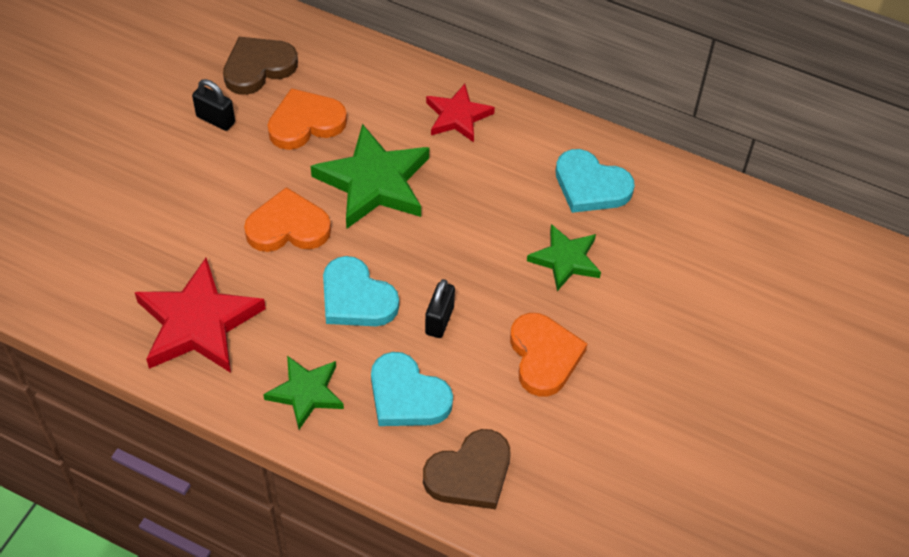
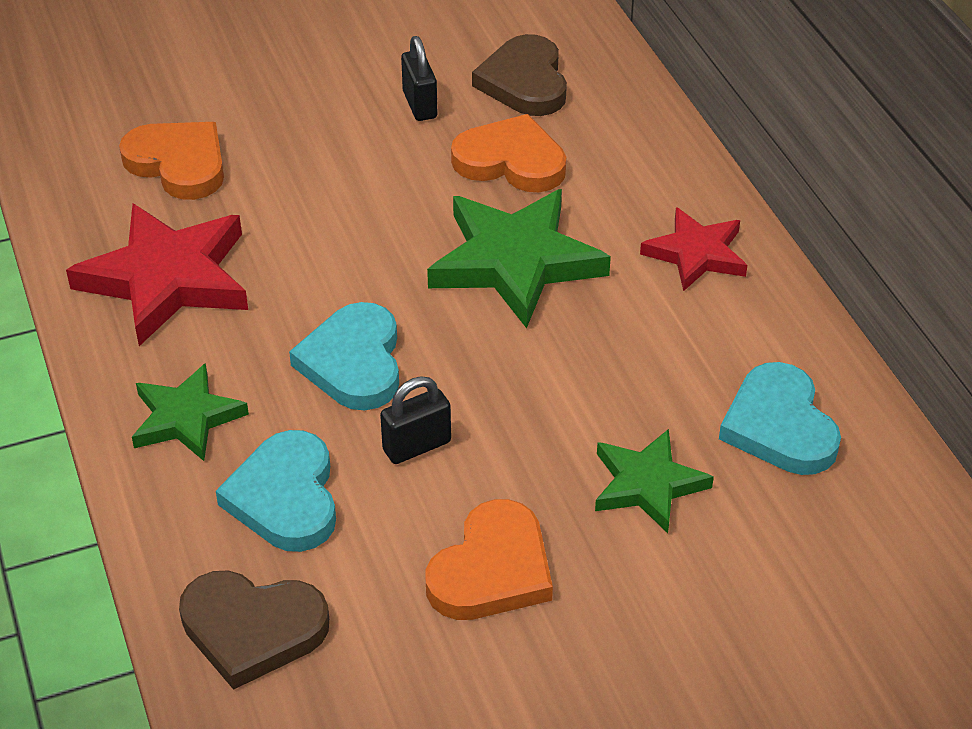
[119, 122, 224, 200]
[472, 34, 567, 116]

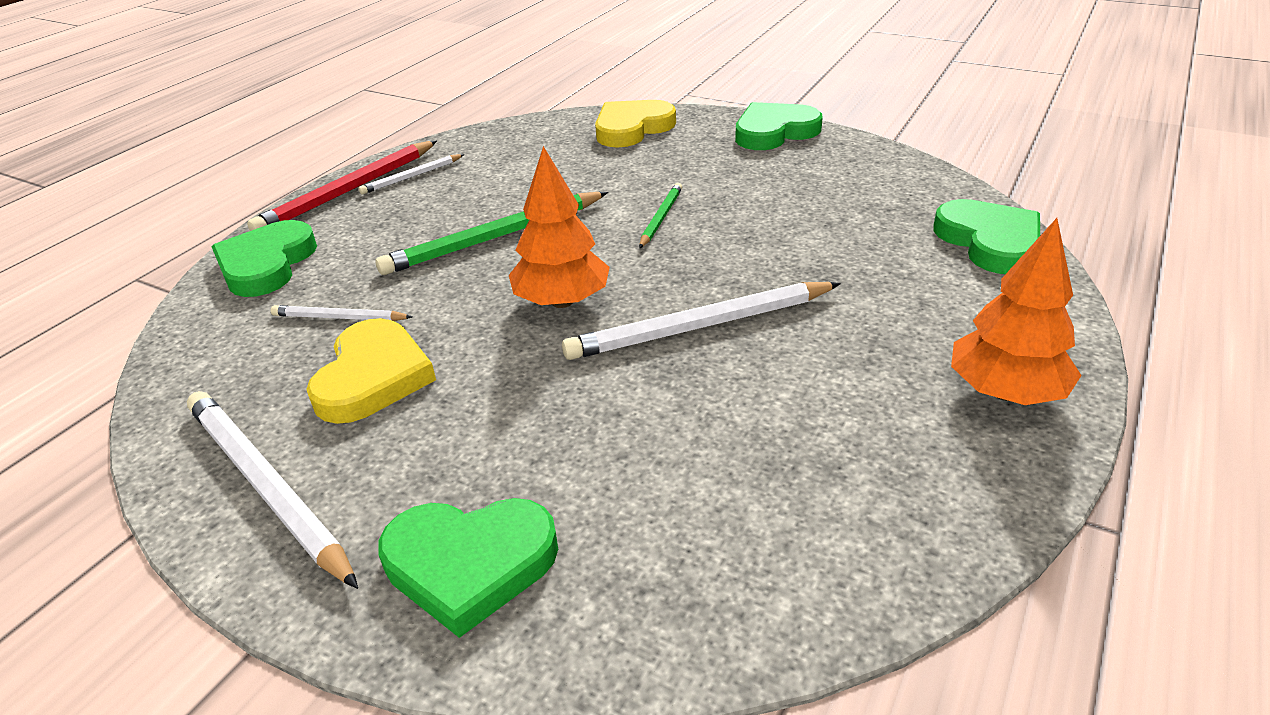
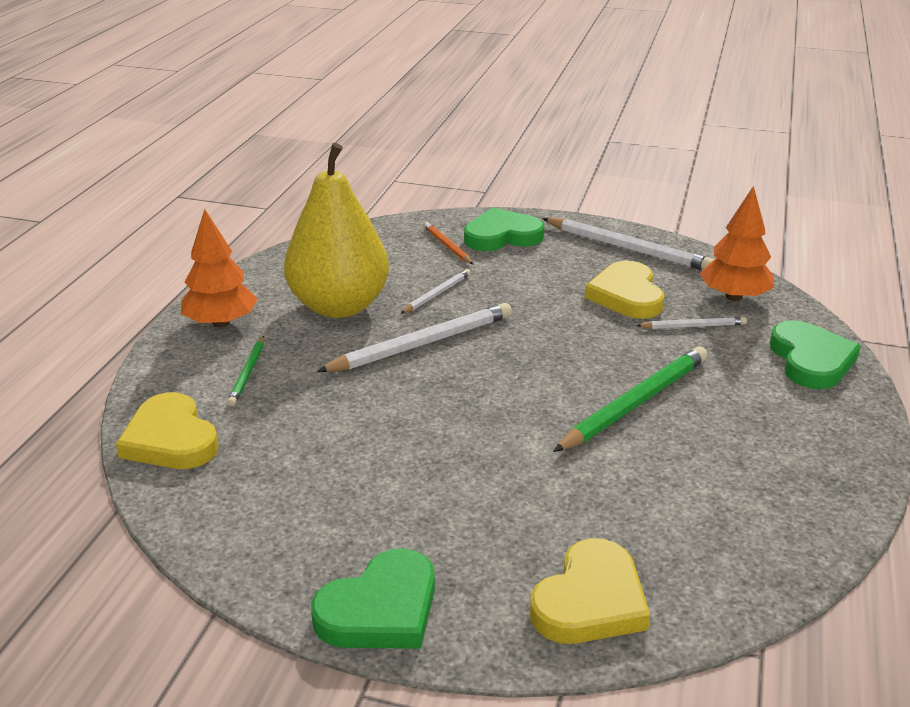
[116, 392, 219, 469]
[227, 336, 264, 406]
[284, 143, 389, 318]
[400, 269, 471, 314]
[424, 222, 473, 264]
[700, 186, 774, 301]
[247, 141, 437, 231] (first image)

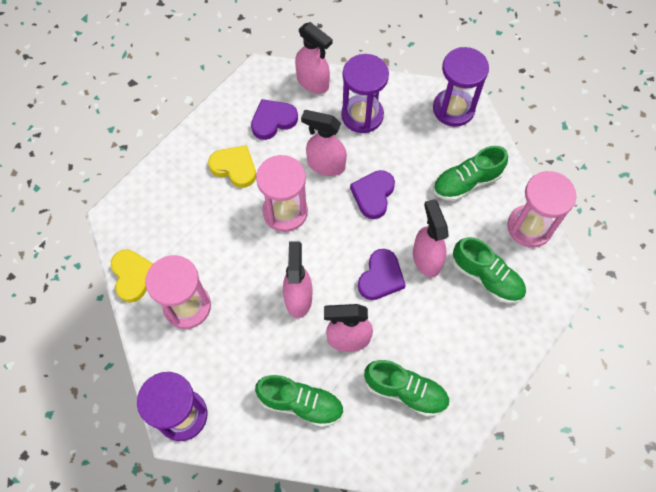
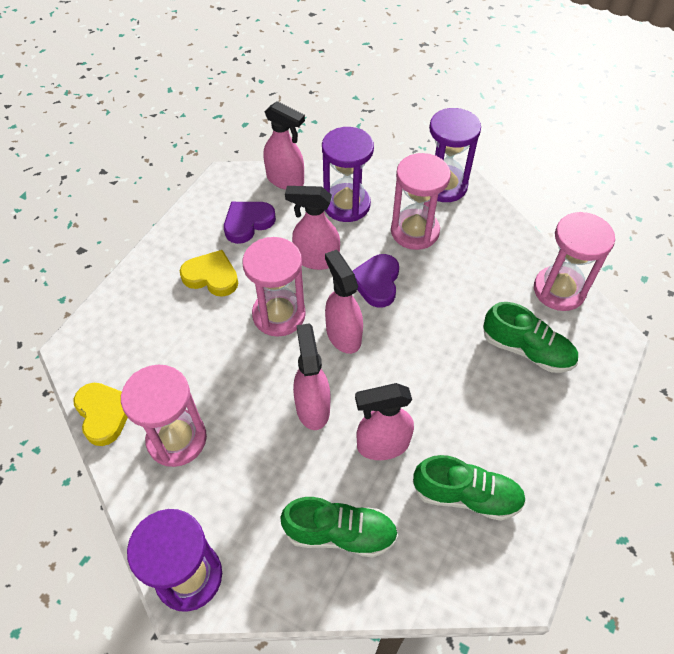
[325, 250, 363, 354]
[391, 153, 451, 250]
[358, 249, 406, 300] (first image)
[433, 146, 508, 201] (first image)

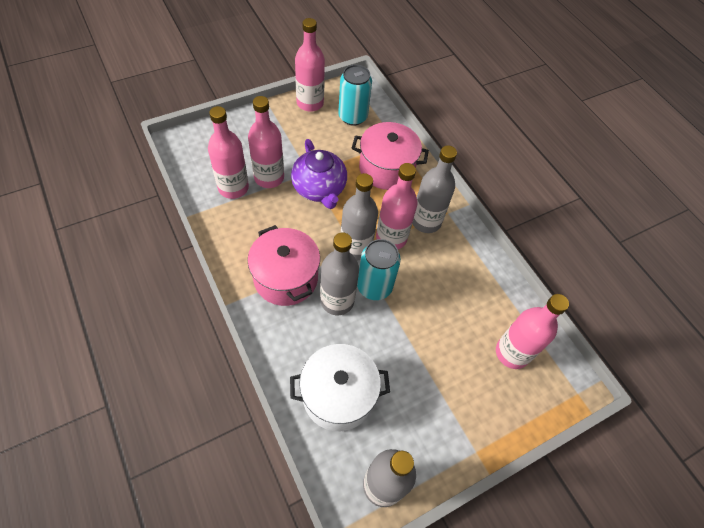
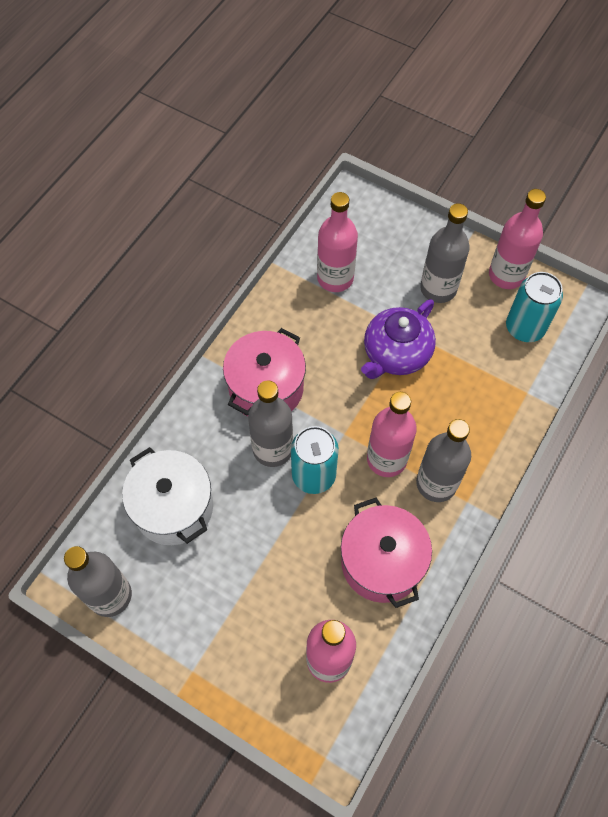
[341, 498, 432, 608]
[420, 203, 470, 303]
[248, 96, 284, 188] (first image)

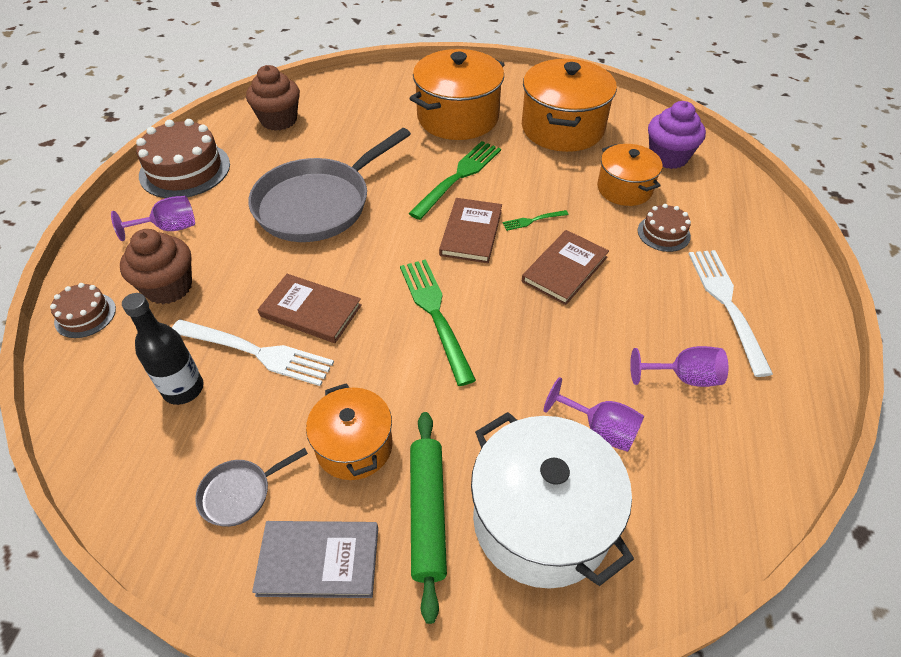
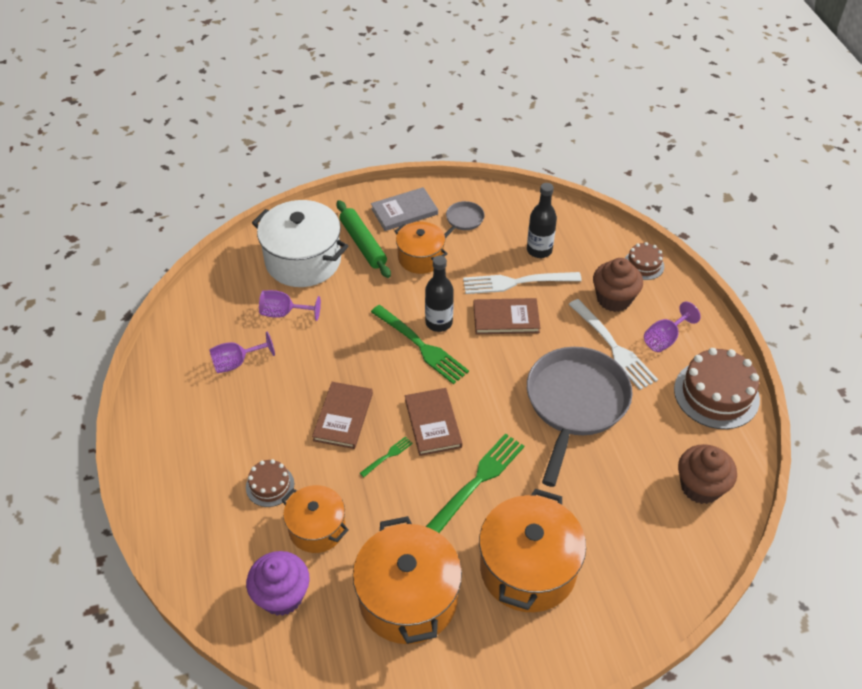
[425, 256, 454, 332]
[426, 433, 524, 533]
[569, 299, 658, 390]

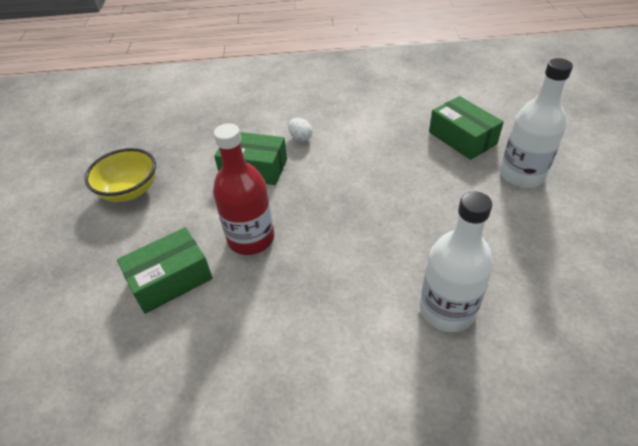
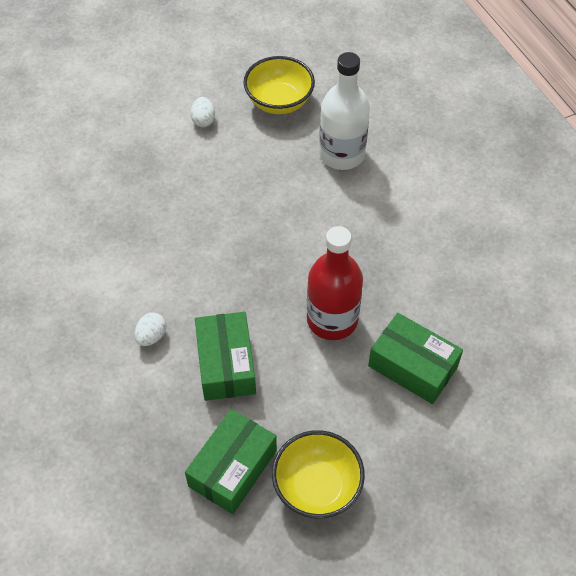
[185, 409, 277, 514]
[191, 97, 215, 127]
[243, 56, 315, 114]
[500, 58, 573, 188] (first image)

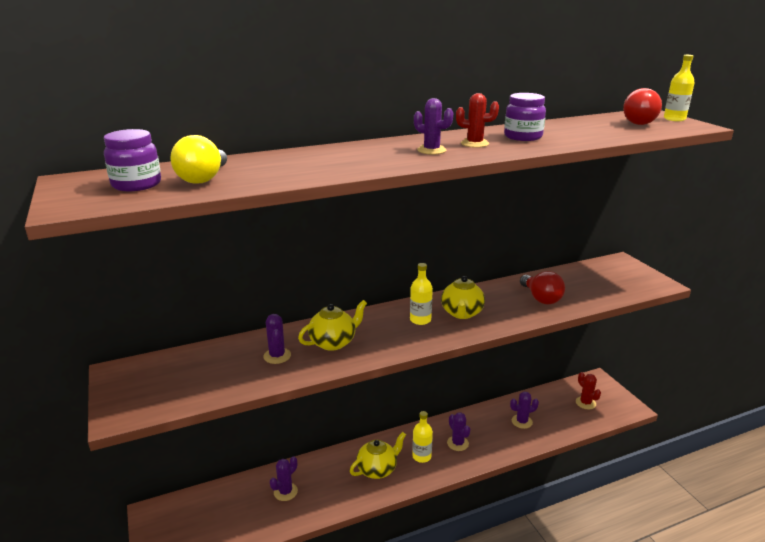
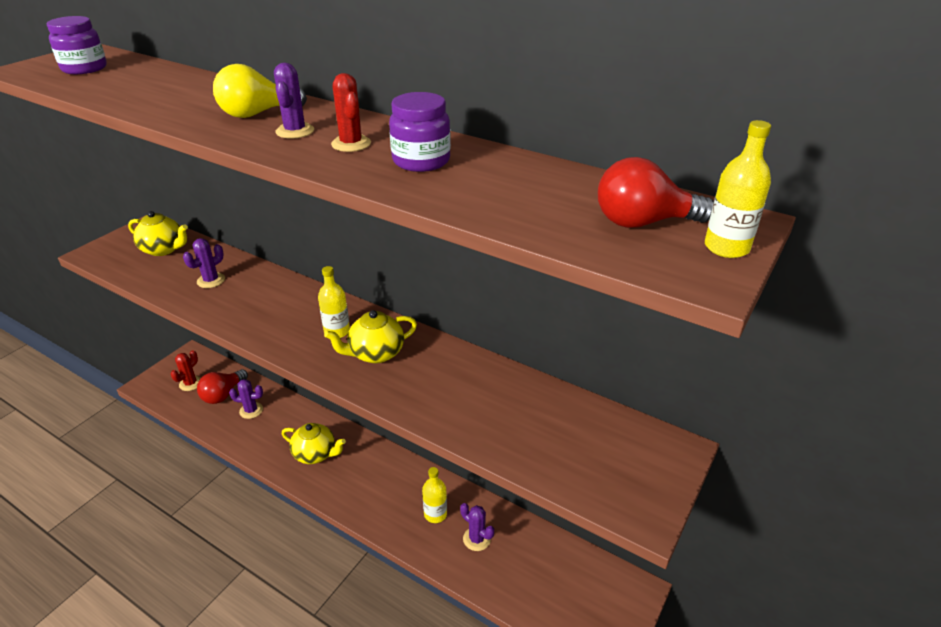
[128, 211, 188, 256]
[171, 351, 201, 391]
[197, 369, 248, 404]
[213, 64, 307, 118]
[422, 467, 447, 523]
[447, 412, 470, 451] (first image)

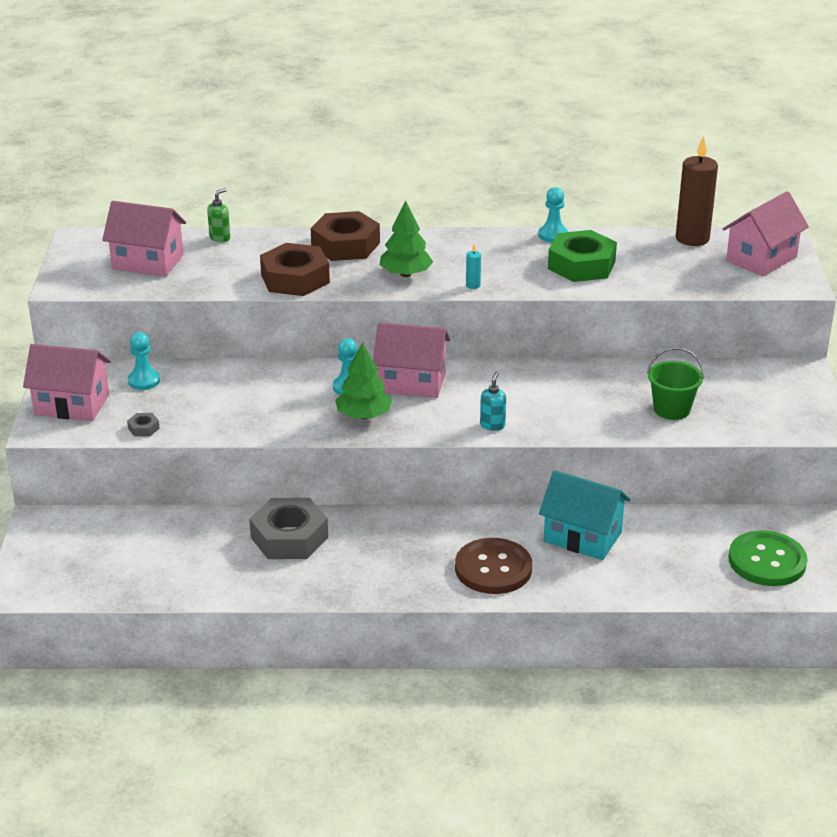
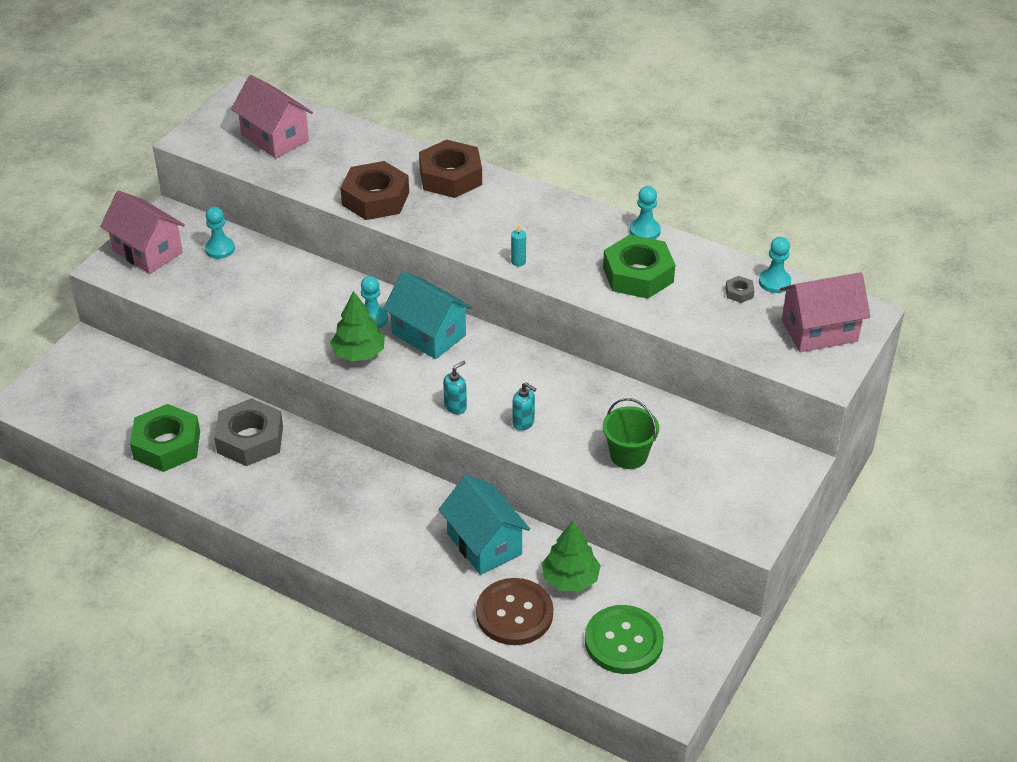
[130, 404, 200, 472]
[383, 271, 472, 359]
[476, 578, 553, 645]
[512, 383, 536, 431]
[541, 521, 601, 591]
[725, 276, 755, 303]
[759, 237, 791, 293]
[207, 188, 230, 242] (first image)

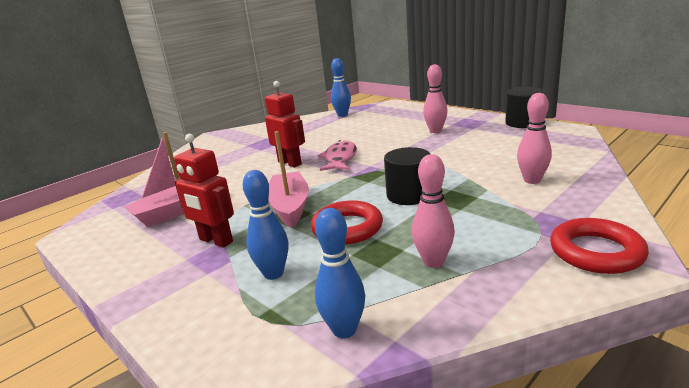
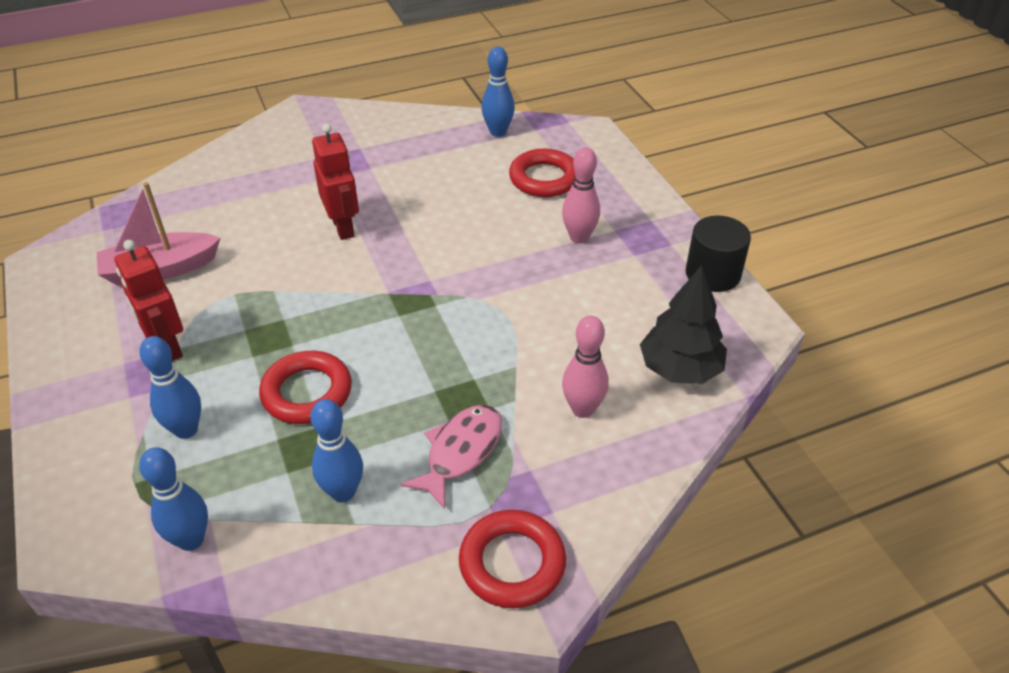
[311, 399, 363, 502]
[400, 405, 502, 509]
[509, 148, 575, 197]
[640, 265, 727, 384]
[268, 131, 309, 228] (first image)
[384, 147, 430, 205] (first image)

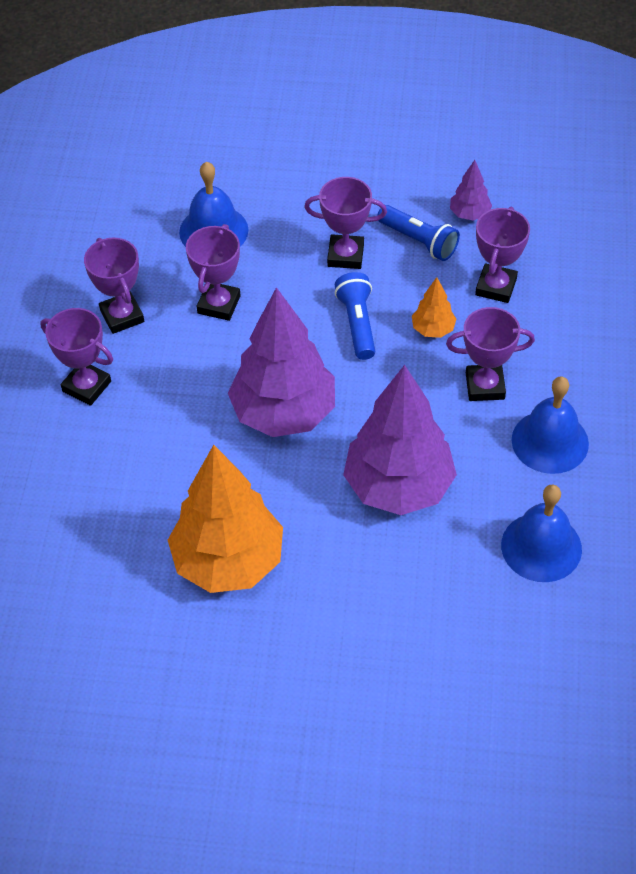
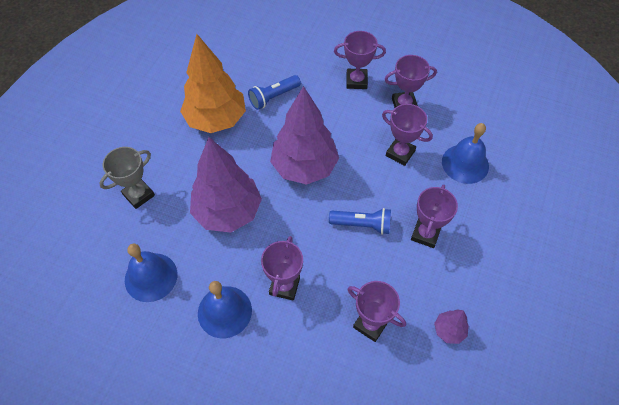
[99, 147, 155, 209]
[248, 75, 301, 110]
[334, 31, 386, 89]
[412, 277, 456, 338] (first image)

